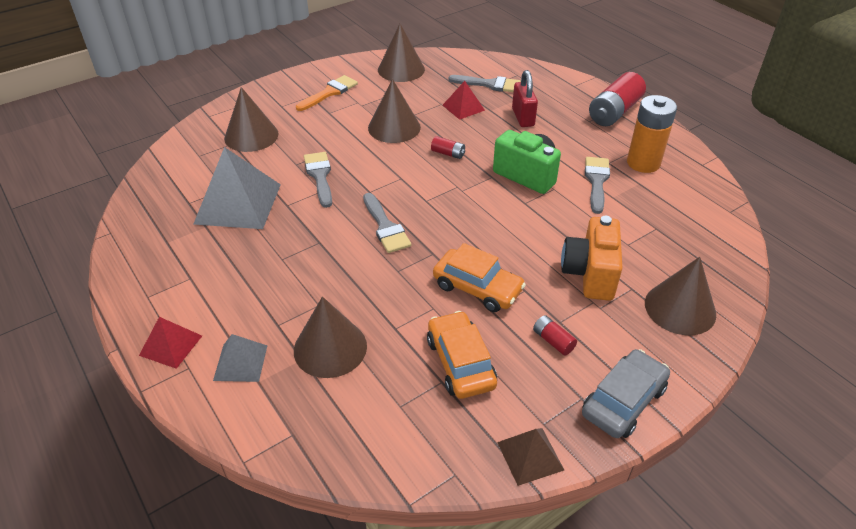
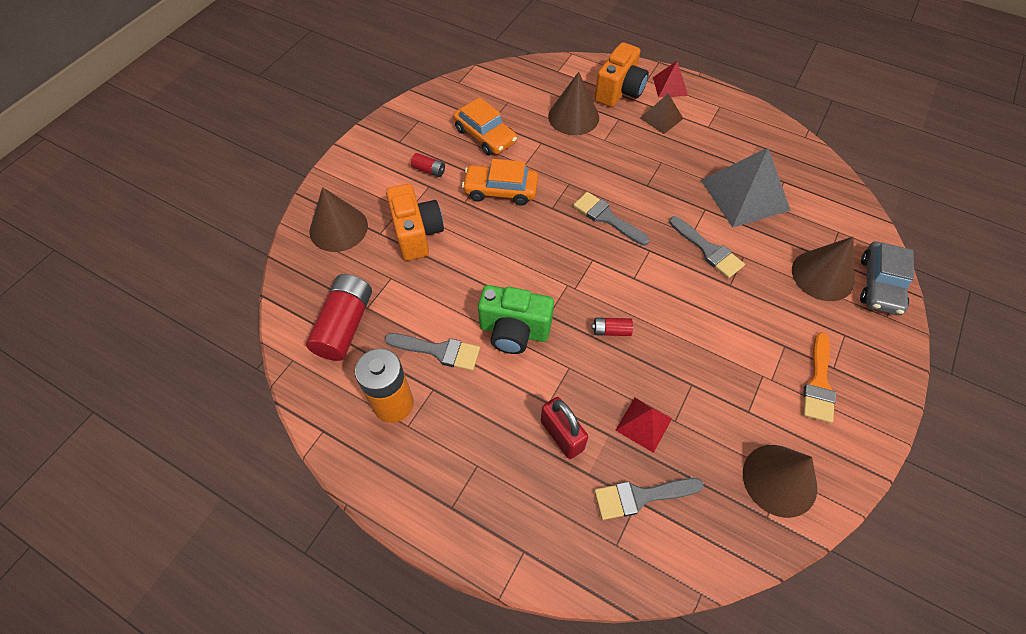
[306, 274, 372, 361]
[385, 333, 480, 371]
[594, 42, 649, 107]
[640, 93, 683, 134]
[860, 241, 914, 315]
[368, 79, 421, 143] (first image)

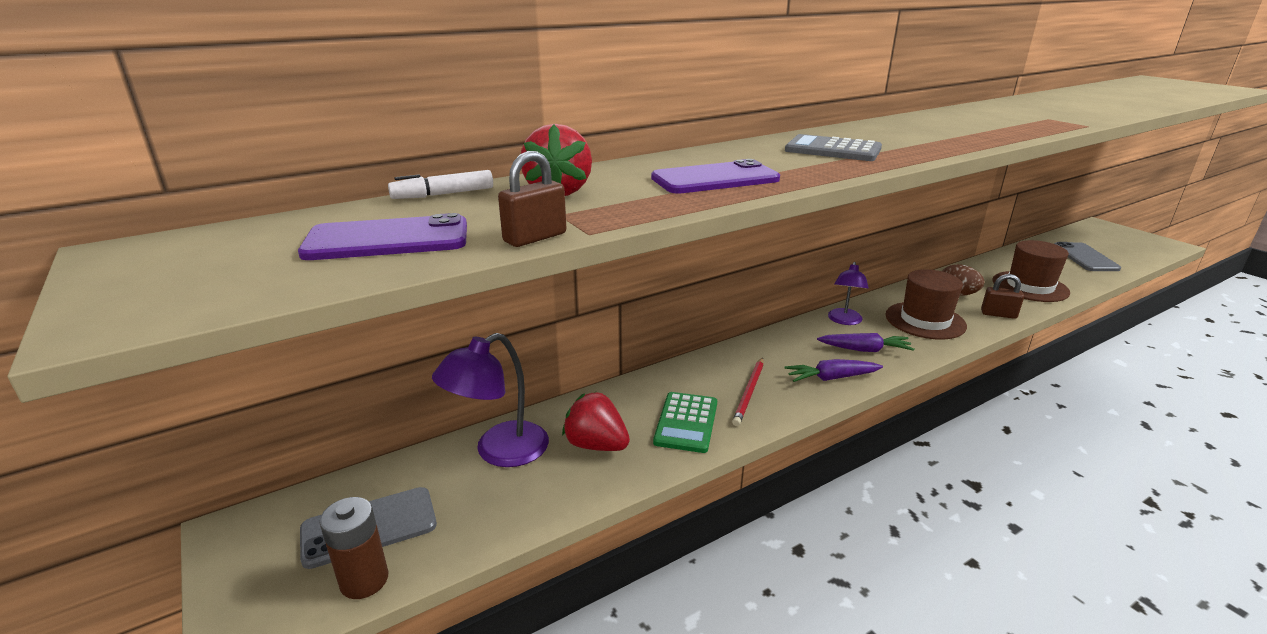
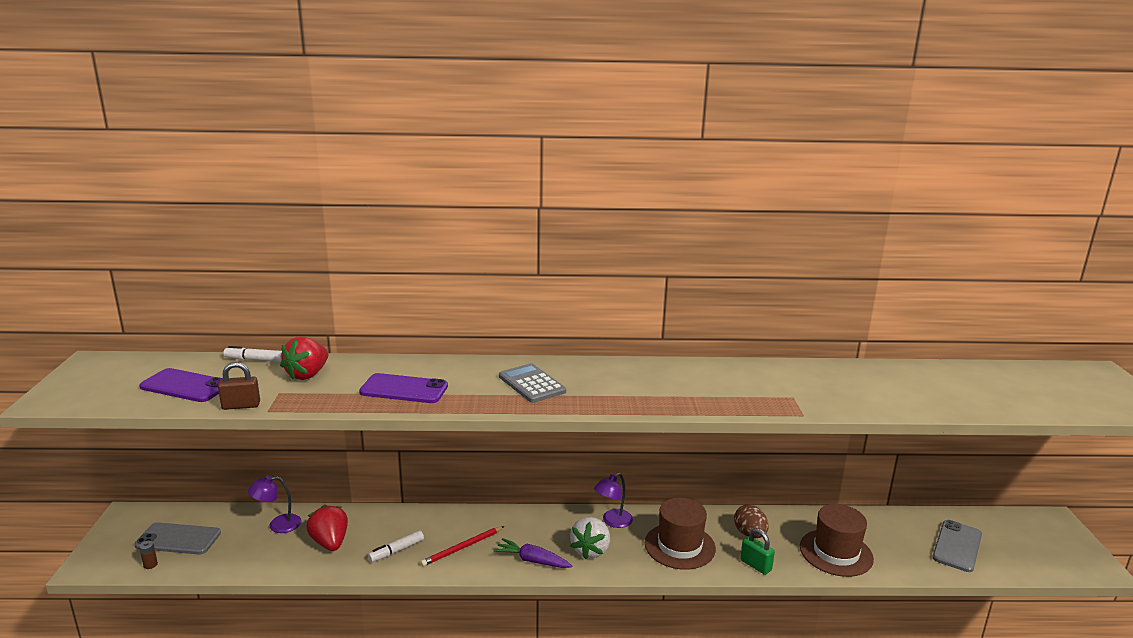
[139, 541, 158, 569]
[248, 475, 302, 533]
[368, 530, 424, 562]
[570, 517, 610, 559]
[740, 528, 775, 575]

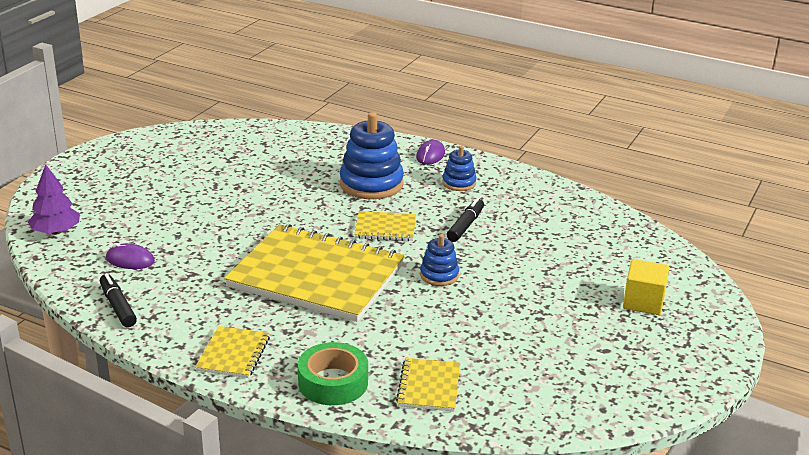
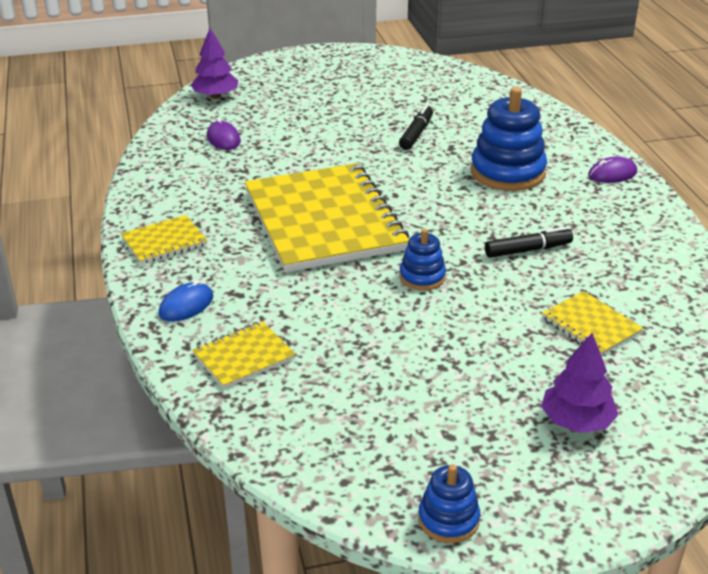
[159, 280, 214, 322]
[399, 105, 433, 150]
[418, 464, 480, 543]
[541, 333, 619, 433]
[542, 291, 643, 356]

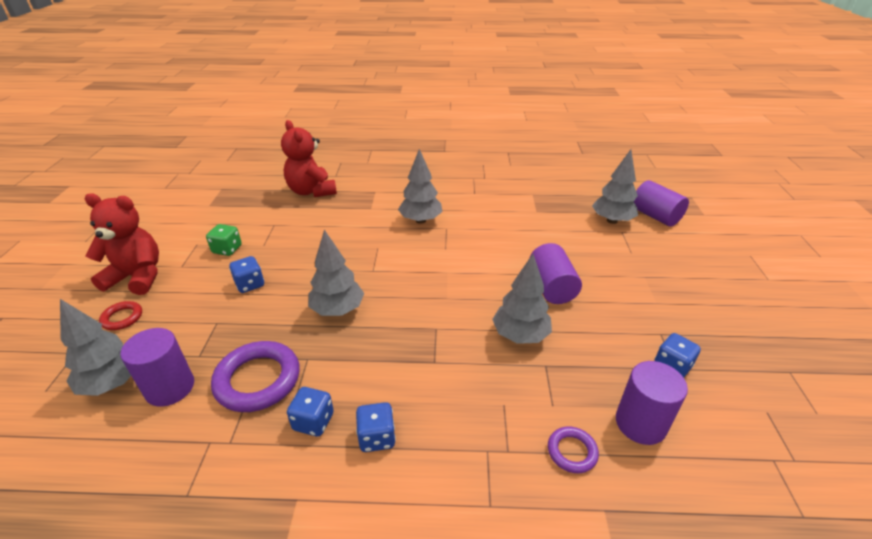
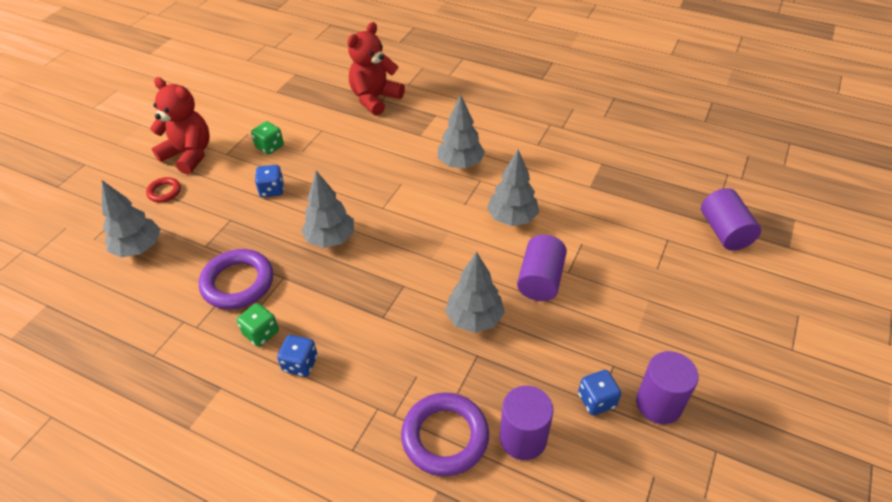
[237, 303, 279, 347]
[347, 22, 405, 116]
[401, 392, 489, 476]
[487, 150, 539, 226]
[636, 351, 699, 424]

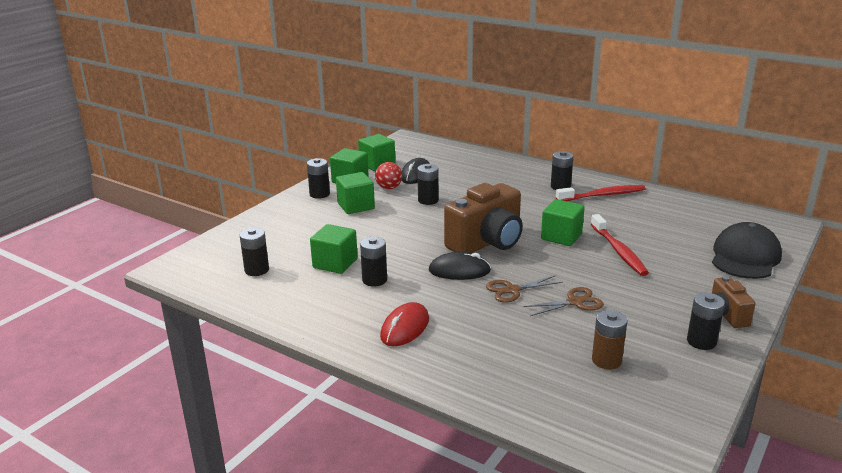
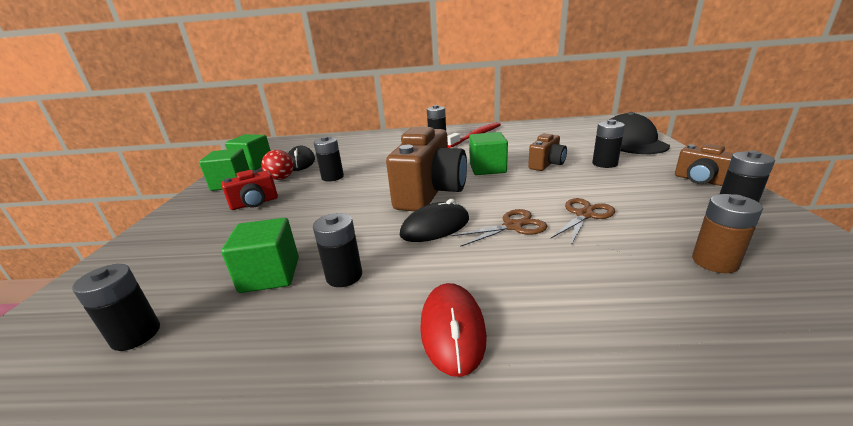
[222, 170, 278, 210]
[452, 209, 548, 247]
[528, 133, 567, 171]
[592, 120, 625, 168]

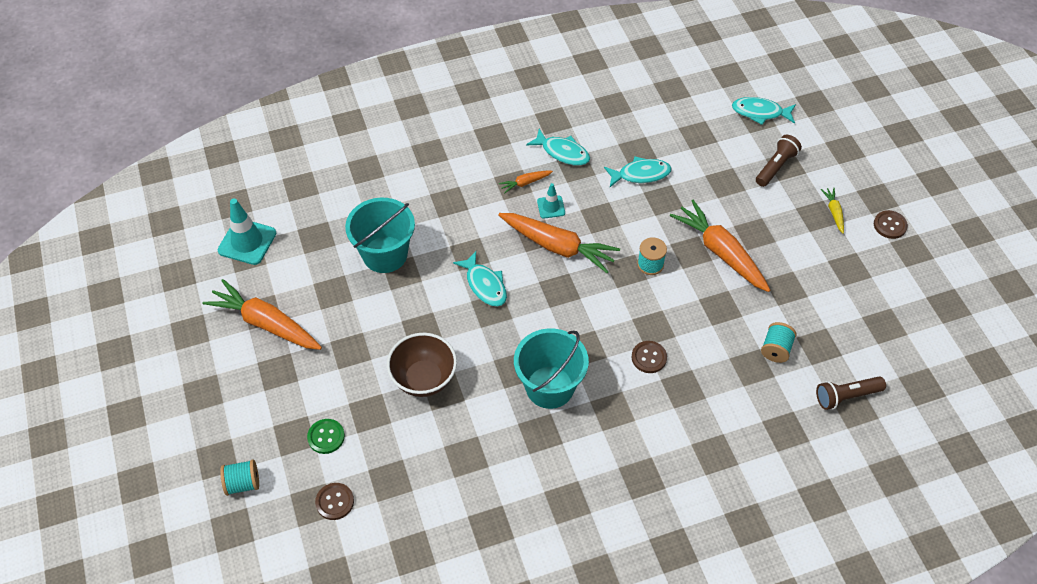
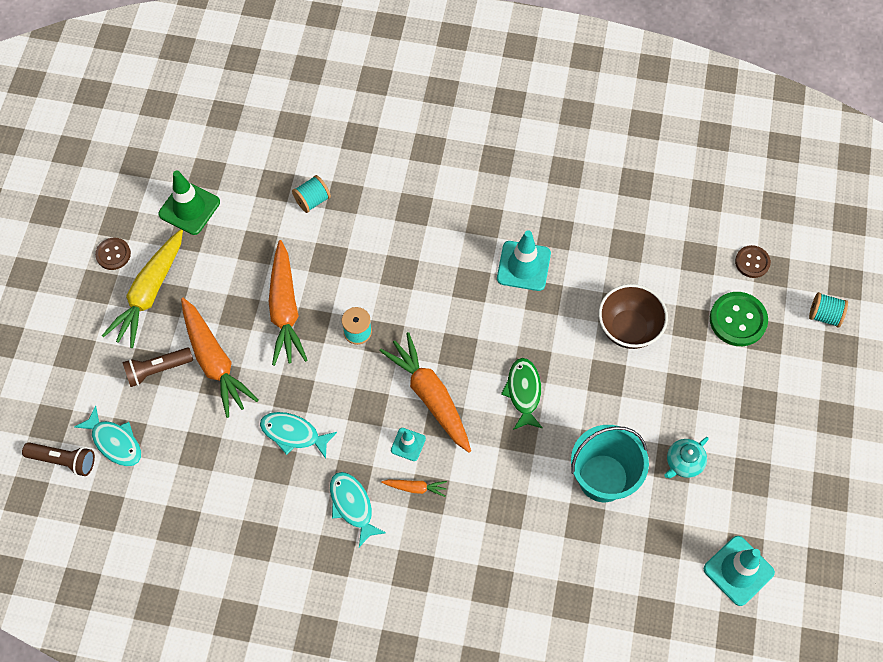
[22, 442, 95, 476]
[102, 229, 183, 348]
[158, 170, 220, 235]
[181, 298, 259, 418]
[497, 230, 551, 291]
[501, 358, 543, 430]
[664, 437, 709, 478]
[710, 292, 768, 346]
[632, 341, 667, 373] (first image)

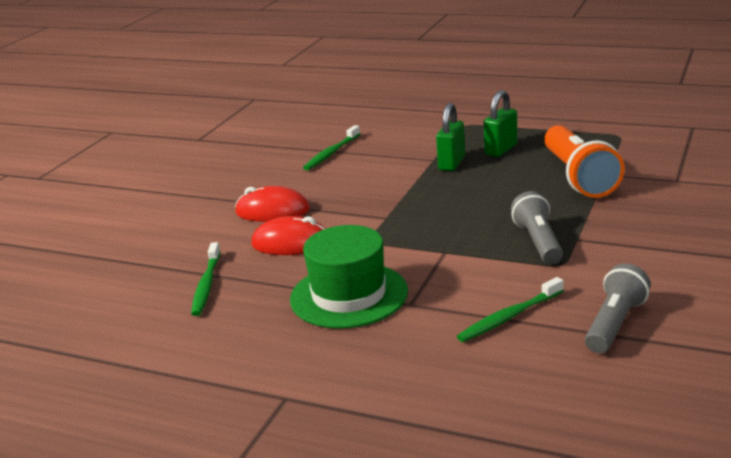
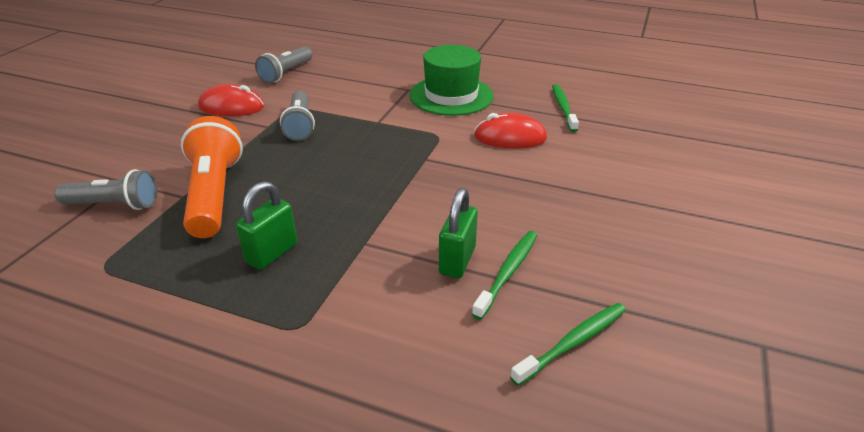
[54, 169, 157, 210]
[198, 84, 264, 116]
[439, 188, 478, 278]
[510, 303, 626, 386]

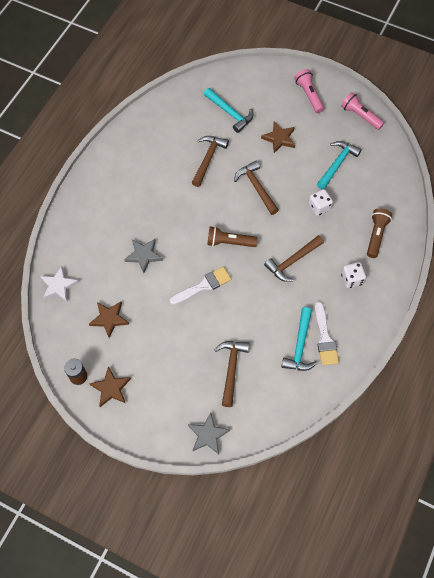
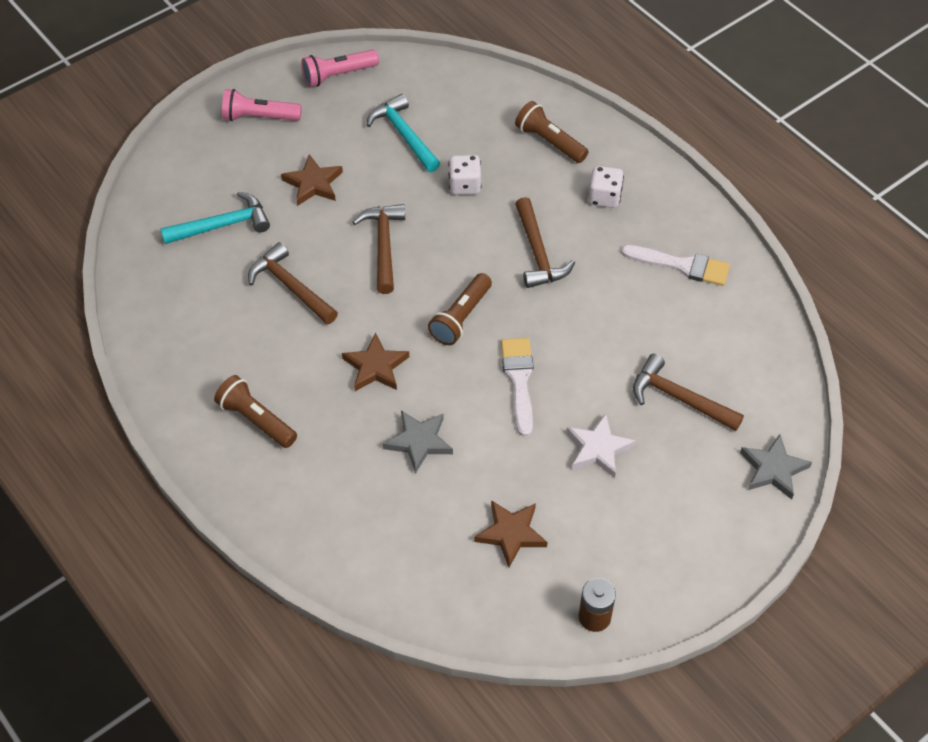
[214, 375, 297, 448]
[342, 332, 409, 391]
[353, 204, 405, 294]
[566, 413, 636, 478]
[281, 307, 317, 371] (first image)

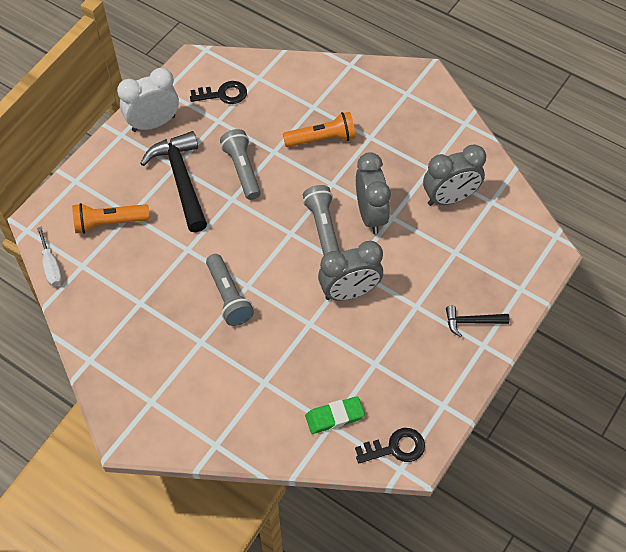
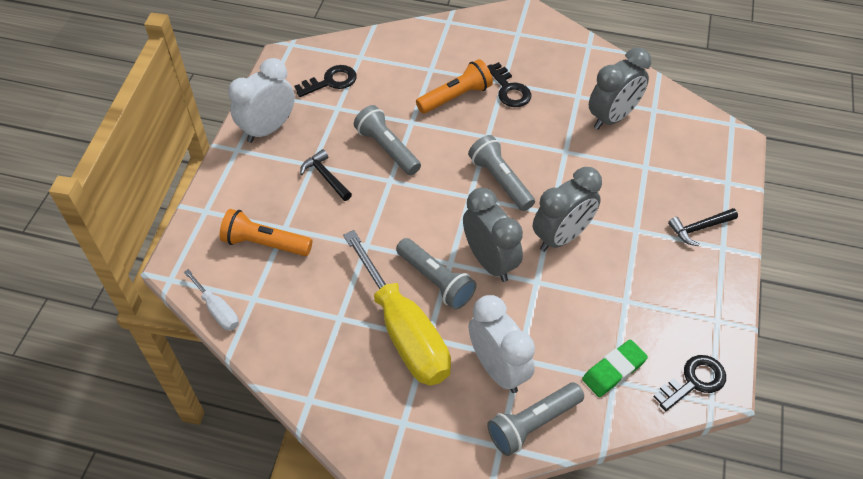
[220, 209, 312, 256]
[300, 149, 352, 201]
[343, 230, 451, 386]
[463, 188, 523, 282]
[469, 295, 535, 393]
[487, 62, 532, 107]
[487, 383, 584, 456]

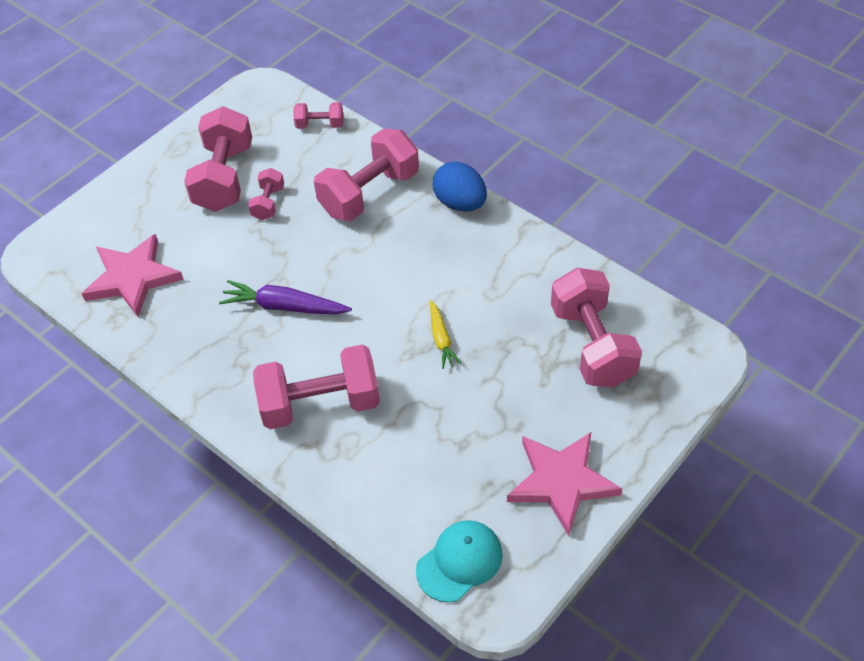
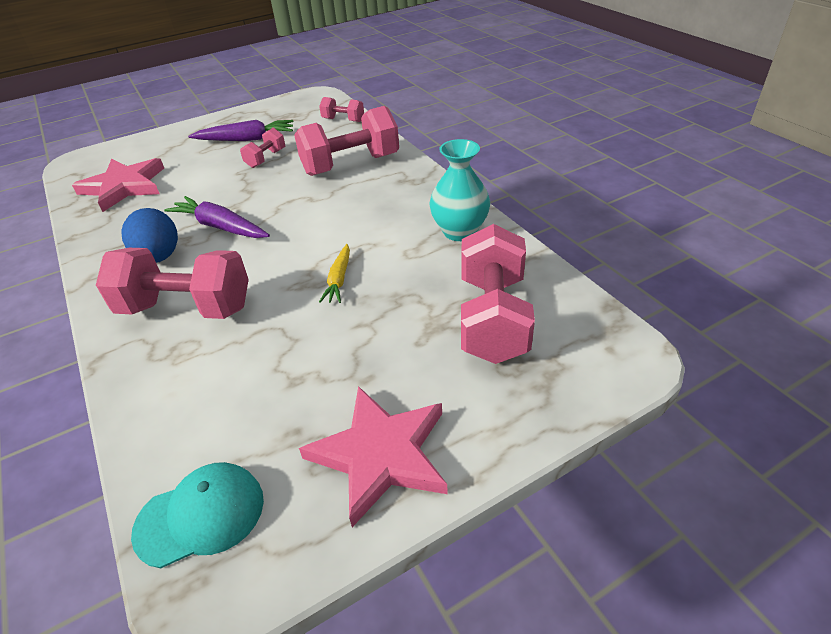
[122, 208, 178, 263]
[188, 120, 294, 141]
[429, 139, 490, 241]

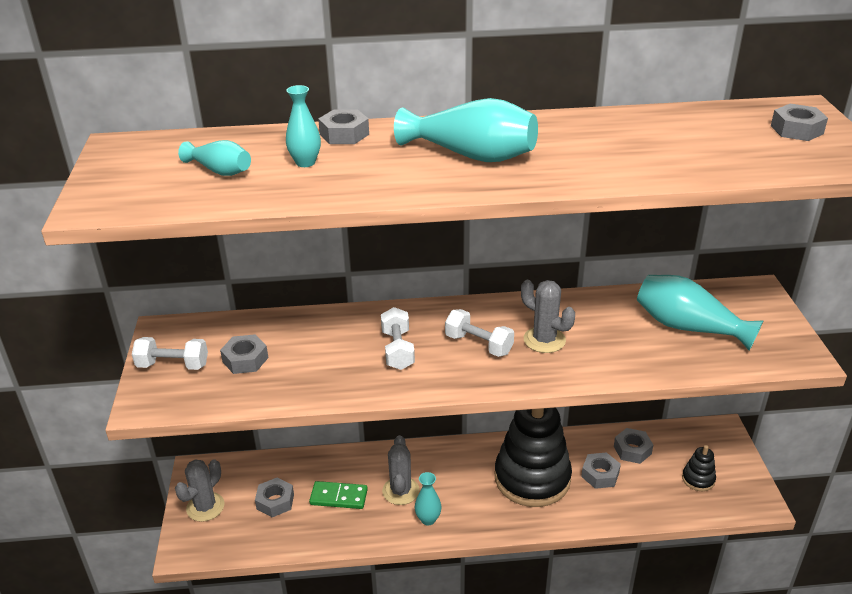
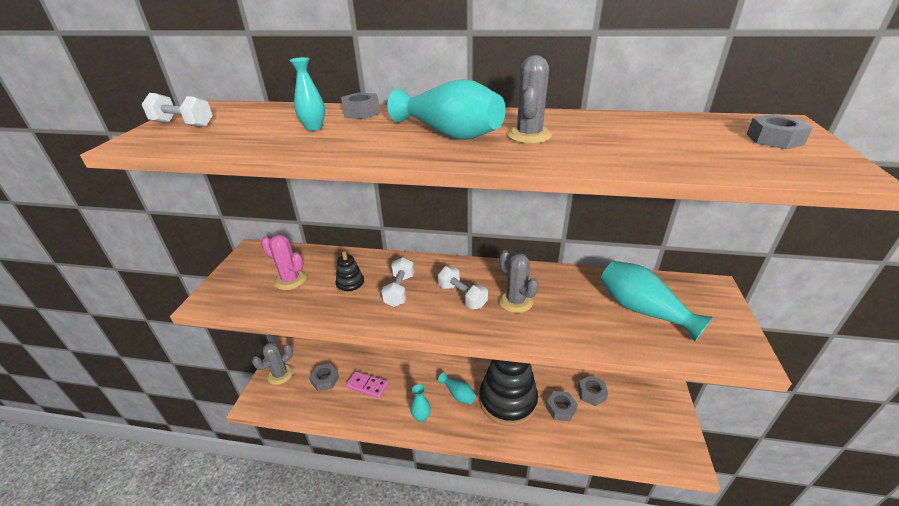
[142, 93, 213, 127]
[261, 235, 307, 290]
[336, 251, 365, 294]
[345, 371, 388, 398]
[438, 372, 476, 404]
[507, 55, 552, 144]

